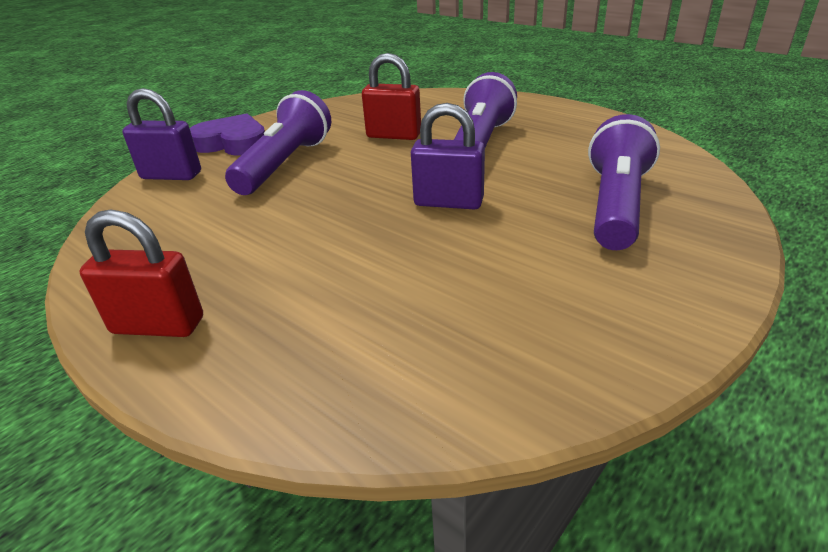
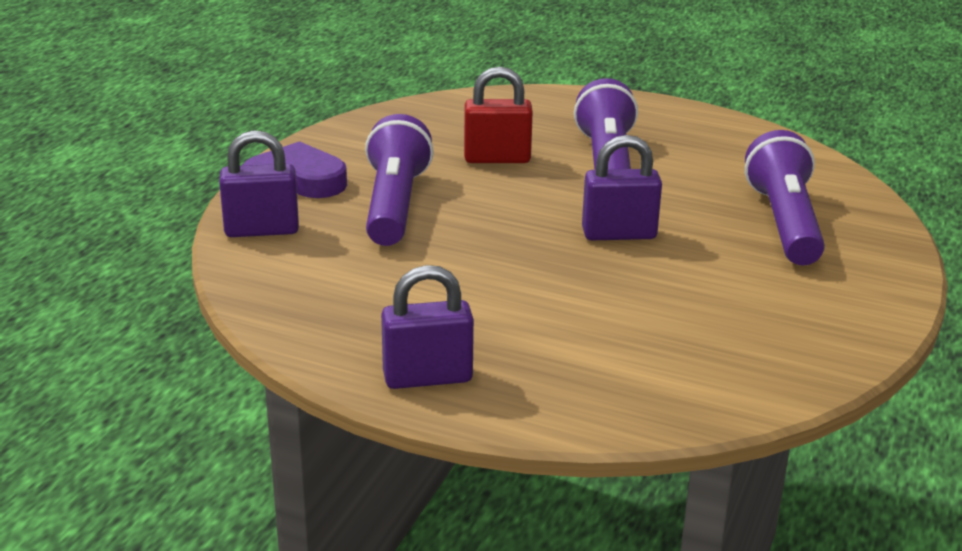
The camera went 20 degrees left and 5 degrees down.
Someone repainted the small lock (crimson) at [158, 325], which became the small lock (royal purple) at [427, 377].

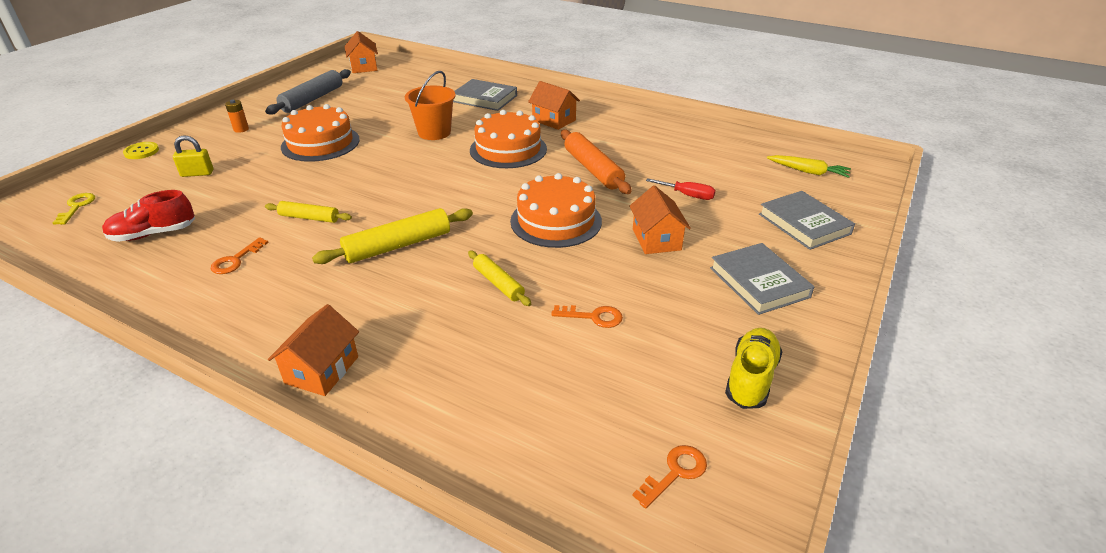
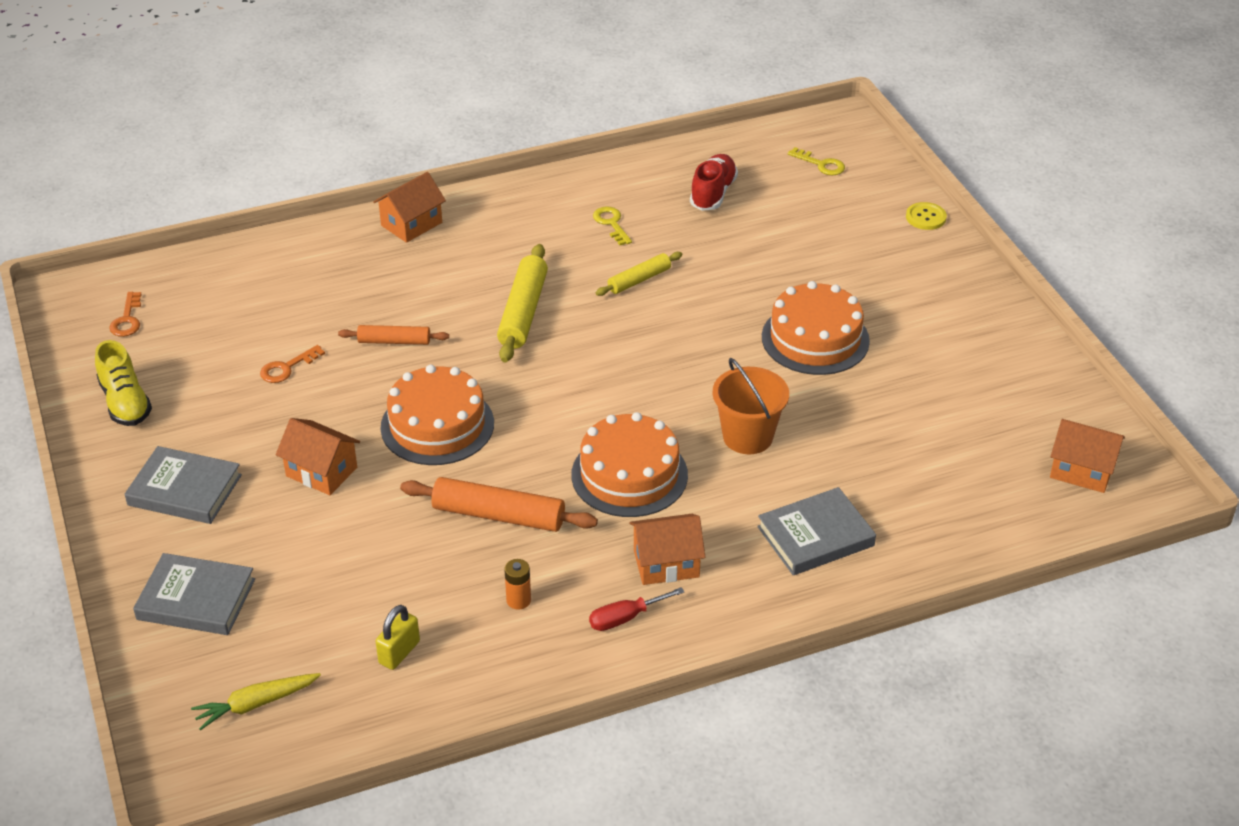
The camera went 130 degrees right and 5 degrees up.
Someone carried the small lock (yellow) from [197, 173] to [399, 652].
Someone repainted the door key (orange) at [236, 260], which became the door key (yellow) at [611, 223].
Someone carried the AA battery (orange) from [241, 129] to [518, 600].
Someone took away the pastry roller (ash-grey) at [312, 99].
Someone rotated the house (orange) at [322, 370] by 75 degrees clockwise.
Someone repainted the pastry roller (yellow) at [498, 283], which became the pastry roller (orange) at [394, 341].
Someone carried the screwdriver (crimson) from [687, 195] to [625, 618].

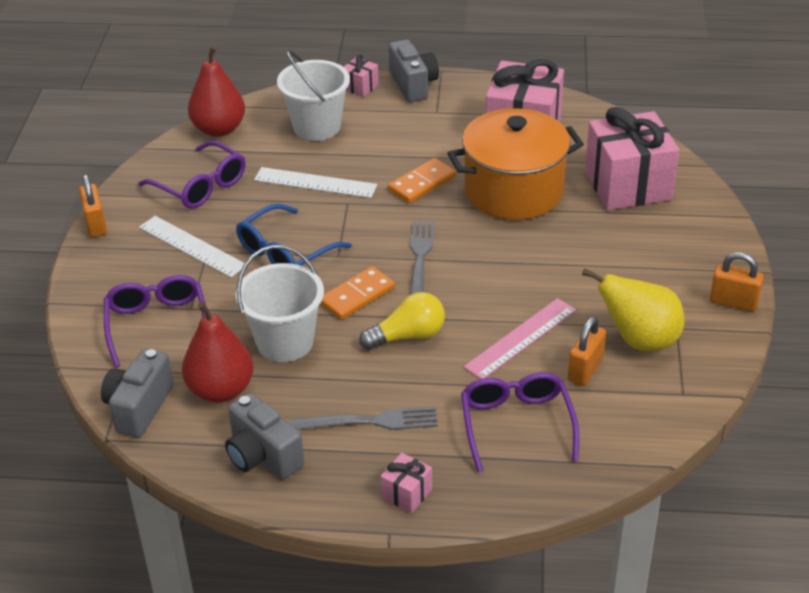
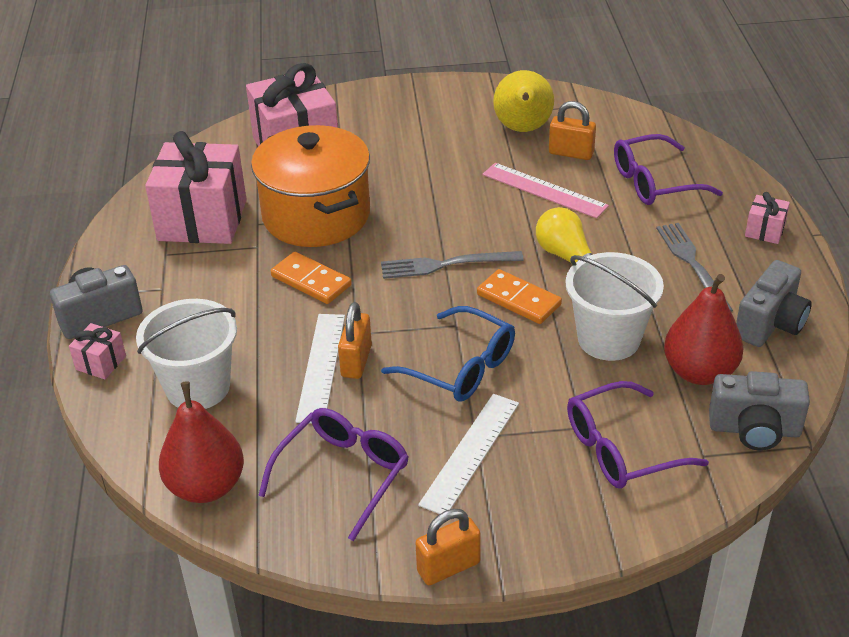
The camera went 100 degrees left and 0 degrees up.
Someone carried the small lock (orange) from [733, 302] to [356, 361].

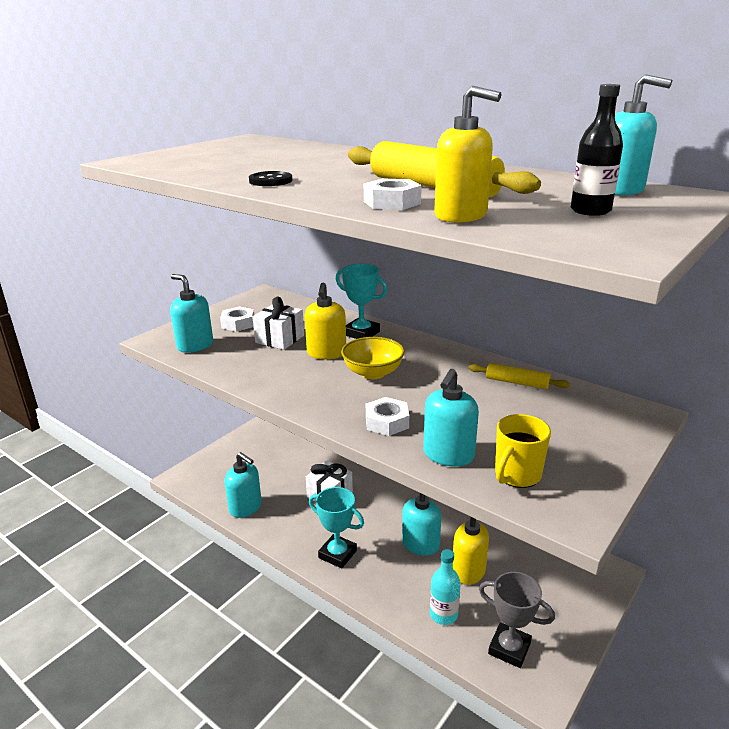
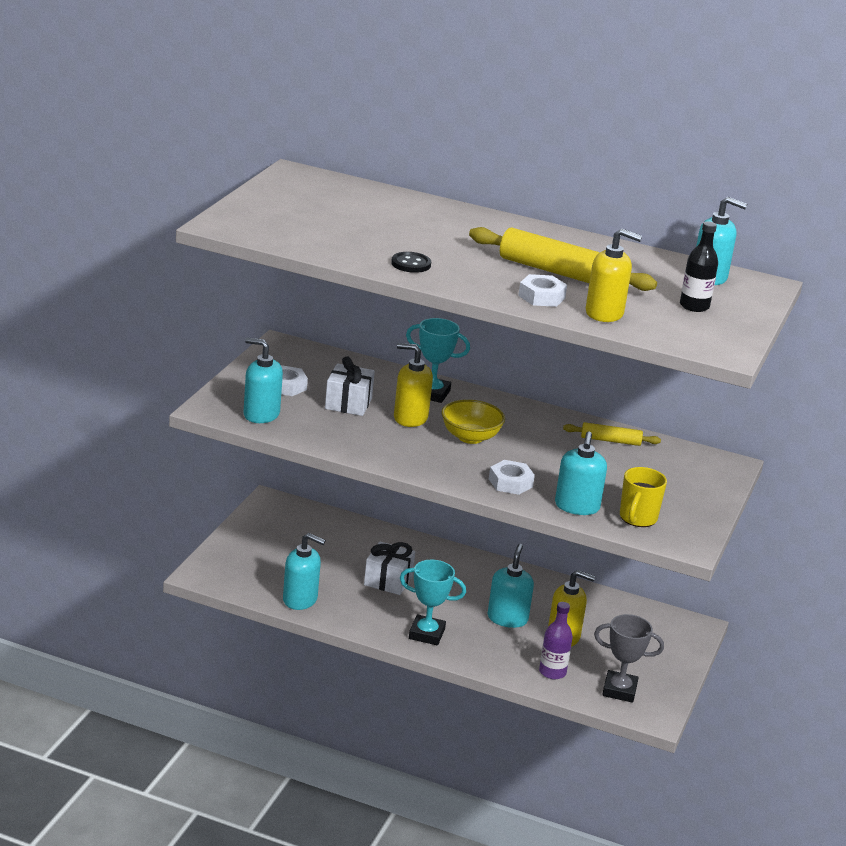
The camera went 20 degrees left and 0 degrees up.
Someone rotated the pump bottle (yellow) at [326, 353] by 120 degrees clockwise.
Someone repainted the bottle (aqua) at [443, 614], which became the bottle (royal purple) at [552, 672].

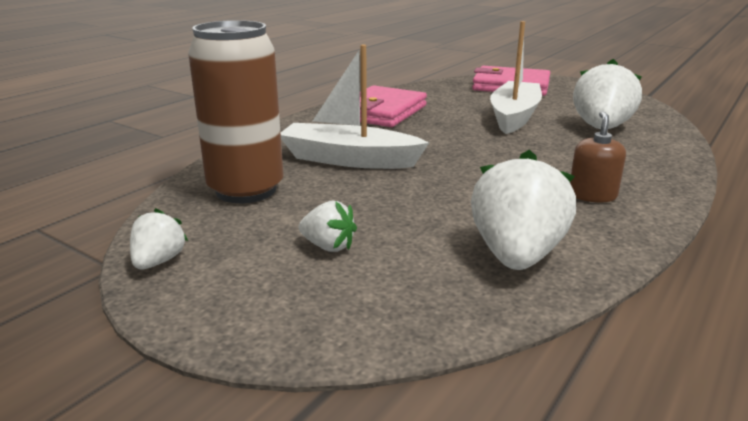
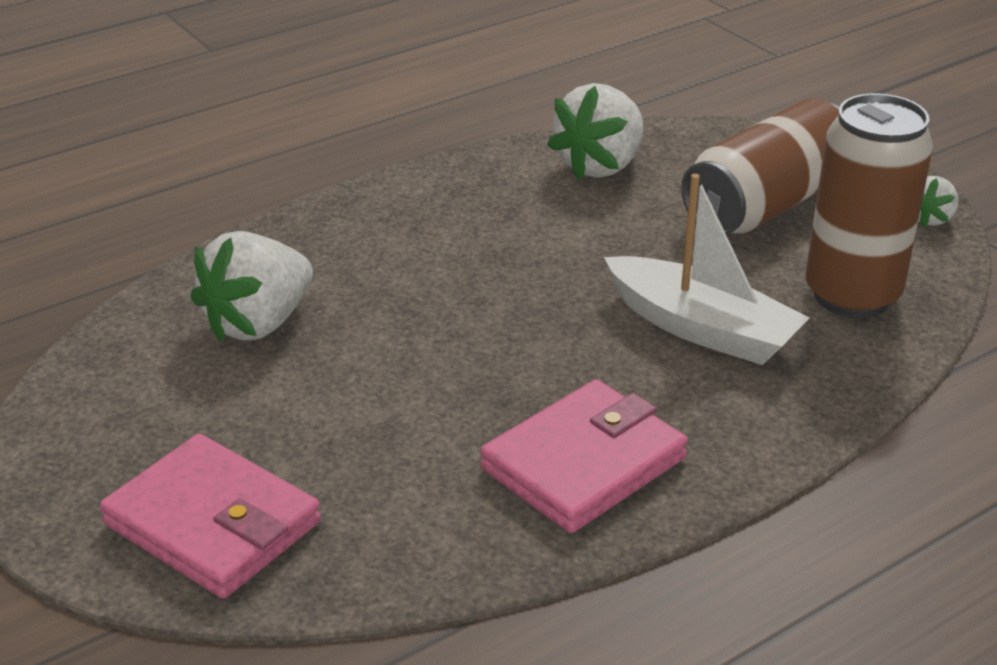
The camera went 160 degrees left and 10 degrees up.
Someone swapped the berry (white) at [328, 246] for the can (brown) at [767, 204].
Someone took away the sailboat (white) at [514, 117].
Someone took away the pump bottle (brown) at [592, 195].

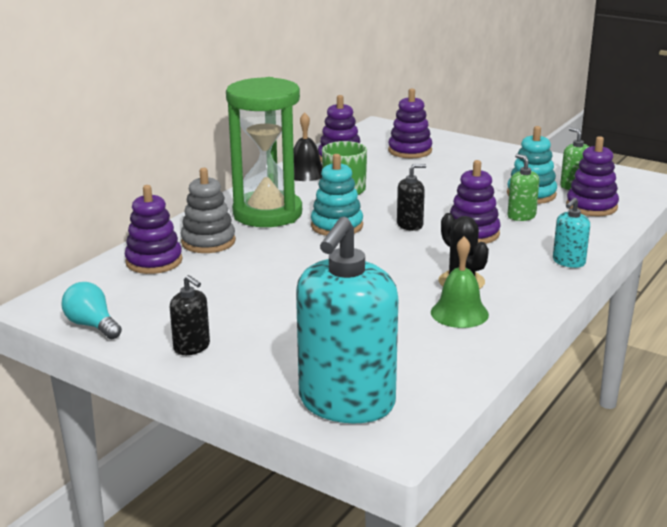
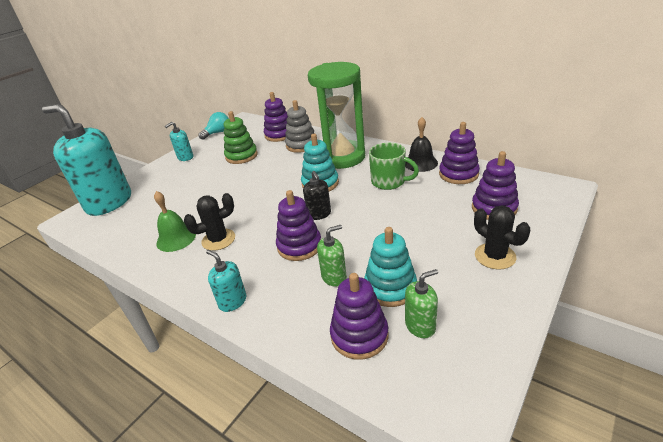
The camera went 95 degrees right and 10 degrees up.
Someone repainted the pump bottle (jet-black) at [192, 347], which became the pump bottle (aqua) at [185, 157].
Someone put down the stacking rings (green) at [241, 156].
Someone put down the cactus (jet-black) at [495, 256].

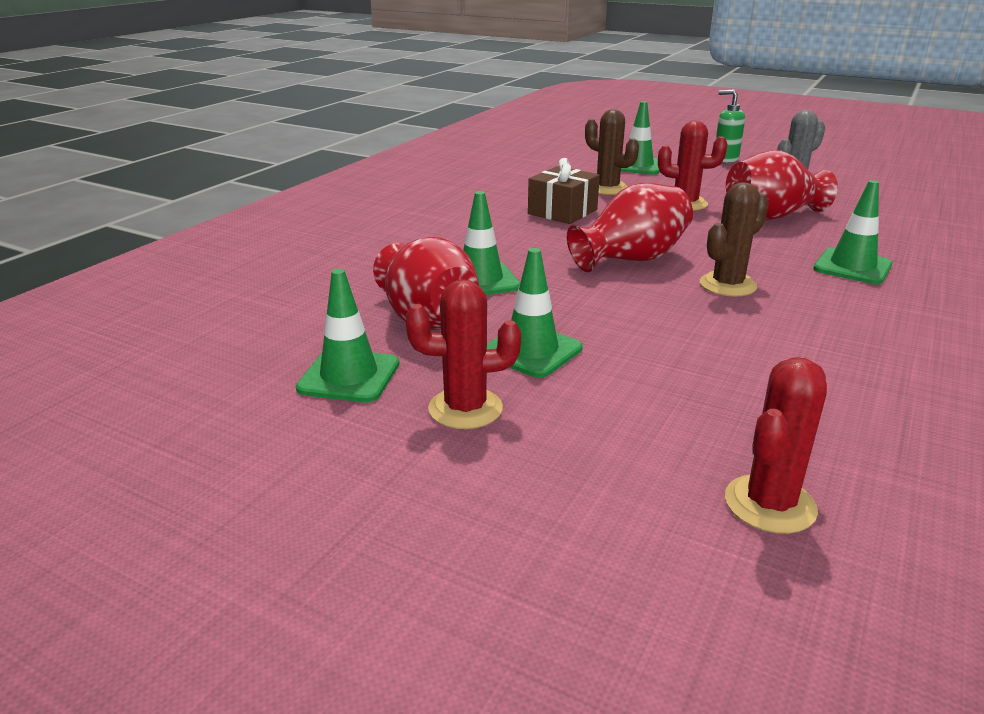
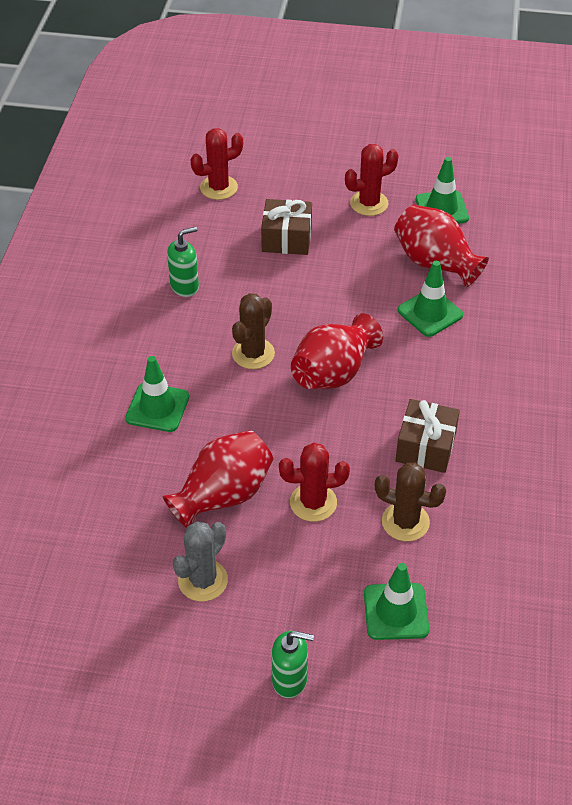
The camera went 160 degrees right and 20 degrees up.
Someone took away the safety cone (green) at [531, 351].
Someone rotated the cactus (crimson) at [770, 504] by 45 degrees clockwise.
Someone put down the pump bottle (green) at [185, 286].
Someone put down the gift (brown) at [286, 238].

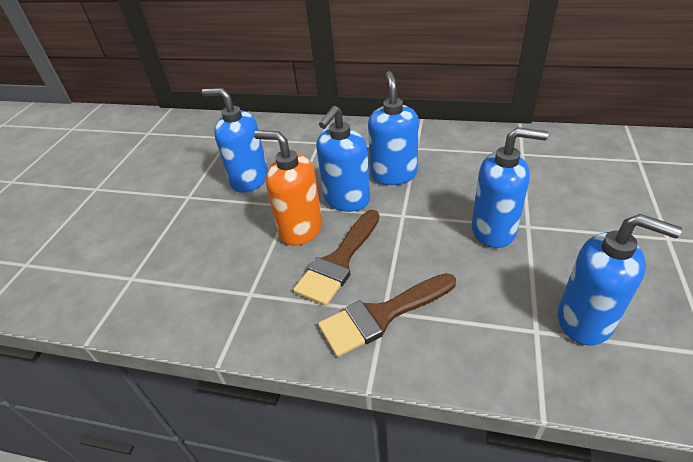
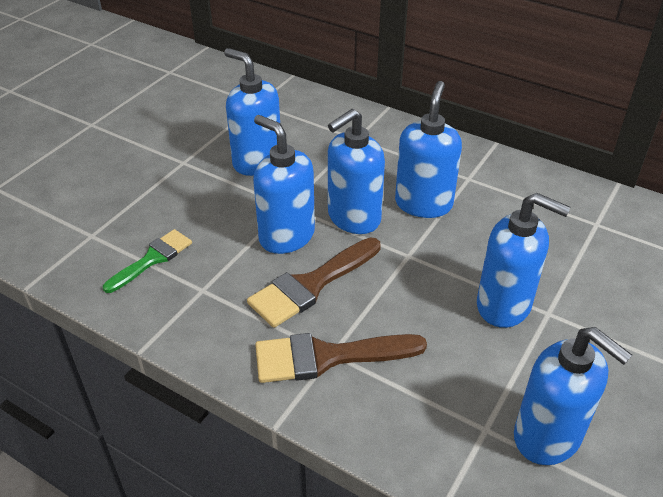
The camera went 15 degrees right and 0 degrees up.
Someone repainted the pump bottle (orange) at [300, 229], which became the pump bottle (blue) at [286, 236].
Someone put down the paint brush (green) at [152, 259].

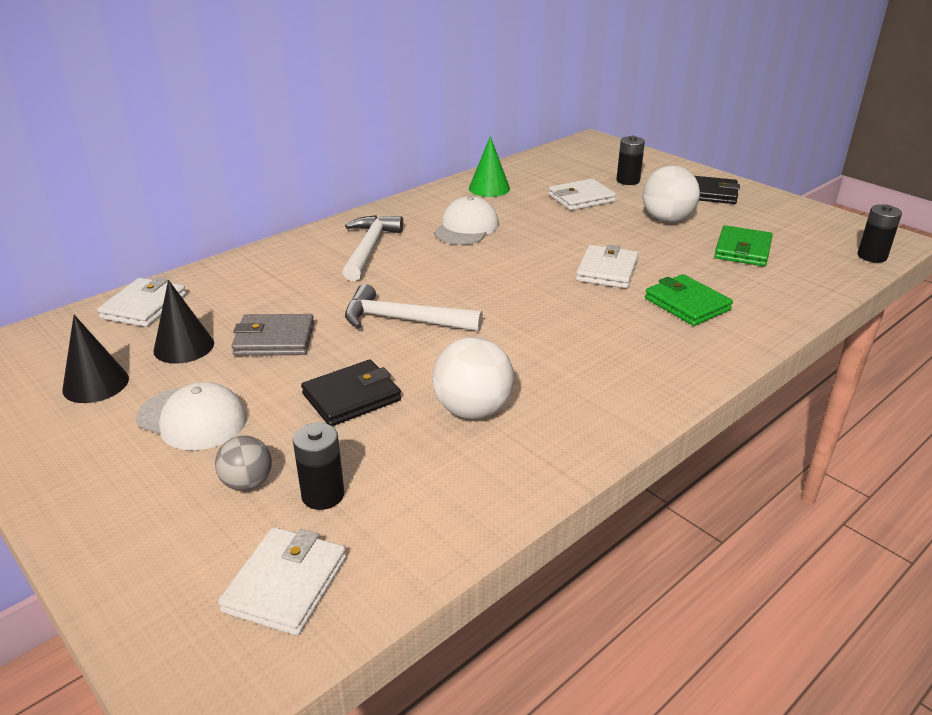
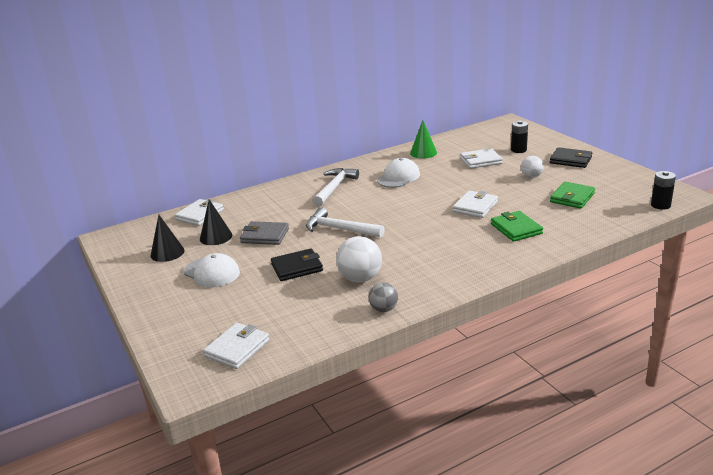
The camera went 15 degrees right and 5 degrees down.
Someone carried the sphere (ash-grey) from [247, 483] to [384, 309].
Someone took away the AA battery (jet-black) at [323, 495].
Someone scaled the sphere (white) at [667, 219] by 0.60.

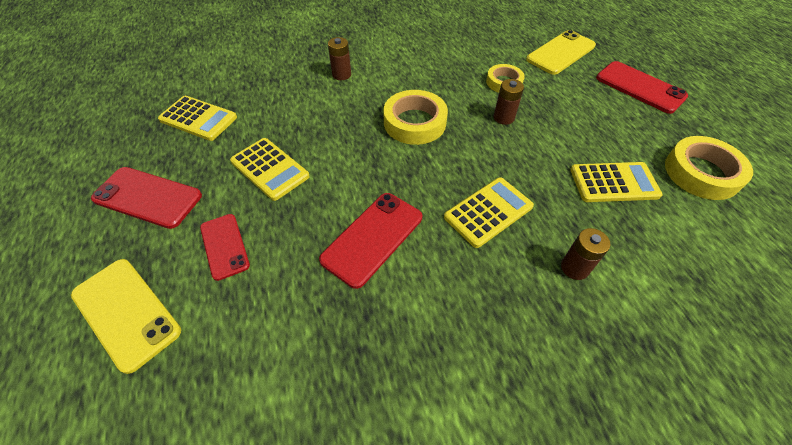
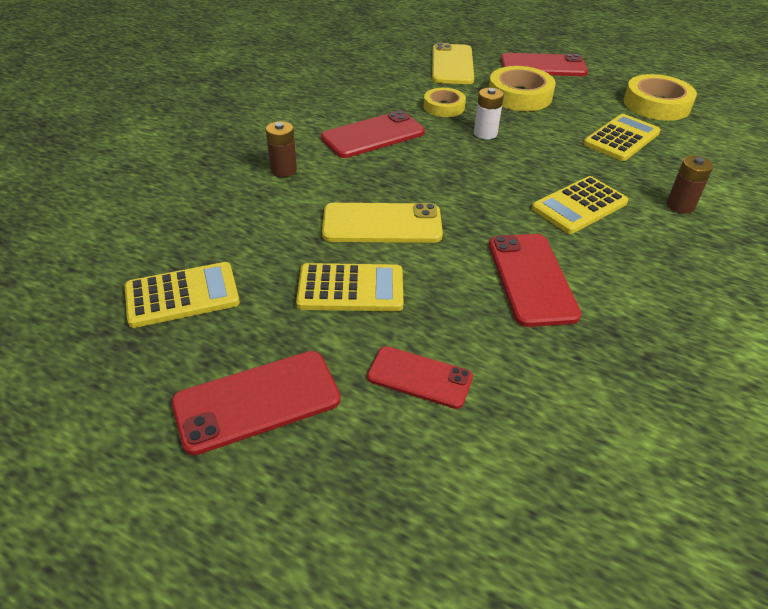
The camera went 45 degrees left and 10 degrees down.
Someone carried the smartphone (yellow) from [126, 312] to [382, 224].
Someone carried the sticky tape (yellow) from [414, 122] to [519, 95].
Someone rotated the calculator (yellow) at [488, 212] by 135 degrees counterclockwise.
Someone repainted the AA battery (brown) at [503, 118], which became the AA battery (white) at [485, 133].
Someone put down the smartphone (crimson) at [373, 135].

